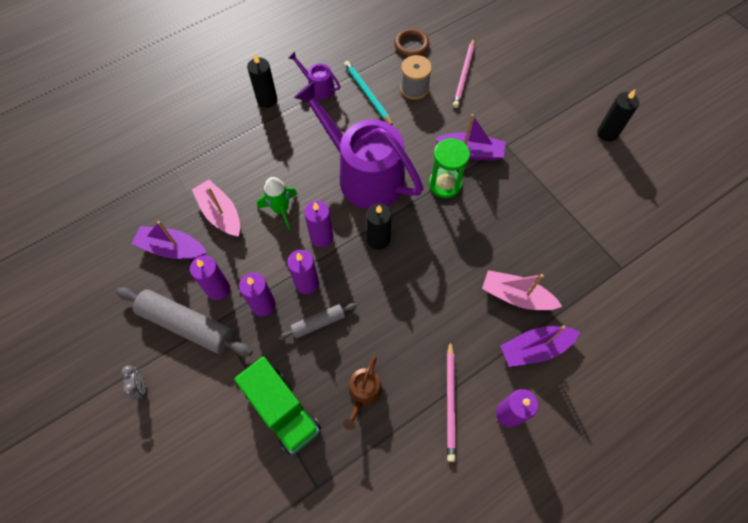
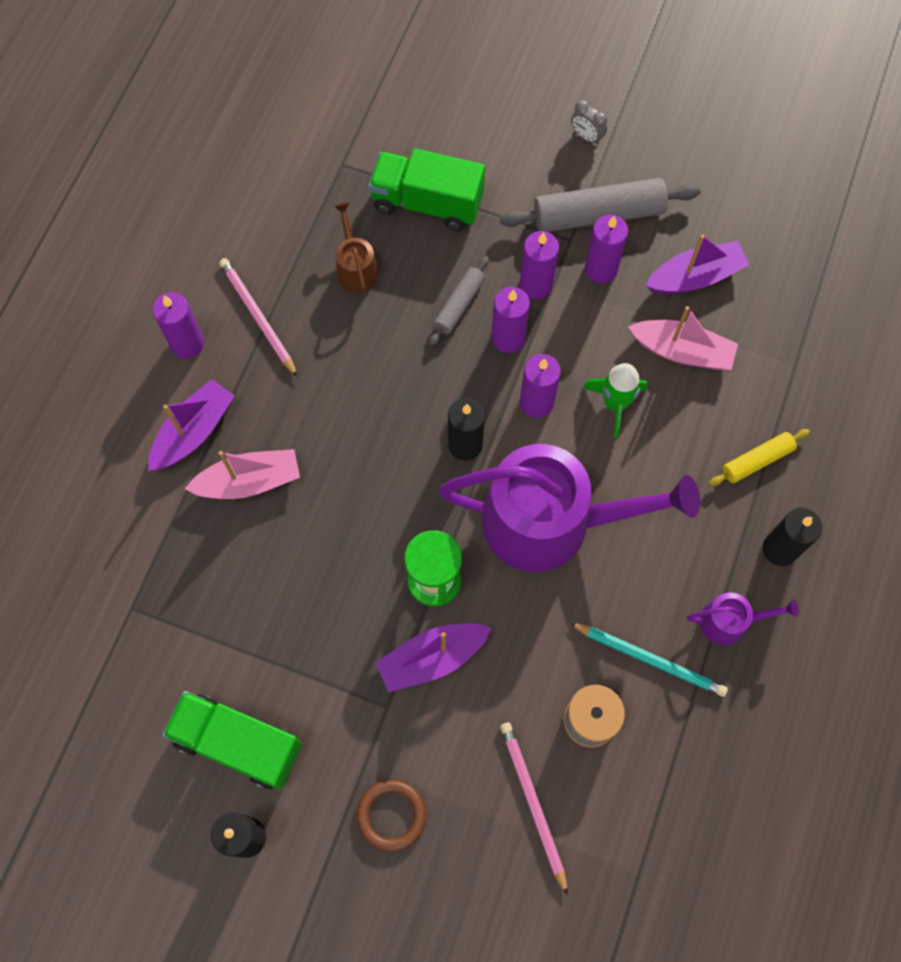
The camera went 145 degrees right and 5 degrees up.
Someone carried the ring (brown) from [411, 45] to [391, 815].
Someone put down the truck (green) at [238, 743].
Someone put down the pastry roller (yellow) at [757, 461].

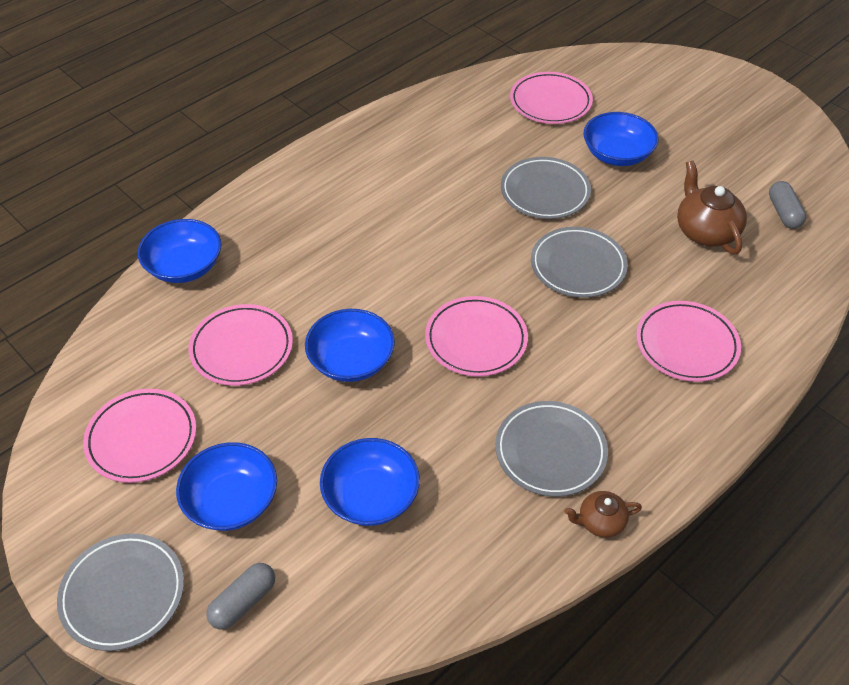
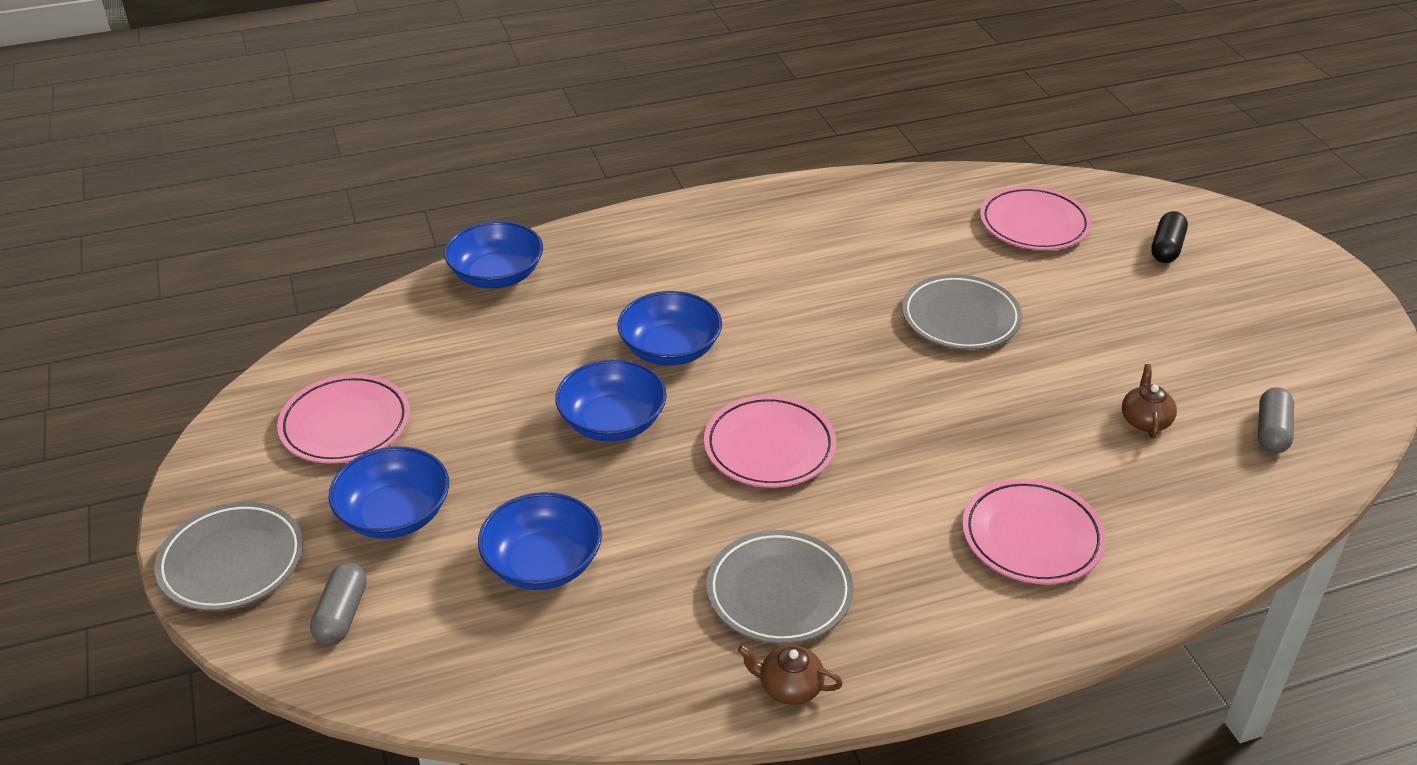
The camera went 25 degrees right and 10 degrees down.
Someone took away the plate (rose-pink) at [242, 348].
Someone rotated the pill shape (ash-grey) at [243, 602] by 60 degrees counterclockwise.
Someone took away the plate (ash-grey) at [578, 266].
Someone carried the serving bowl (blue) from [617, 154] to [670, 349].
Someone scaled the tea pot (brown) at [705, 231] by 0.57.
Someone put down the pill shape (jet-black) at [1166, 248].

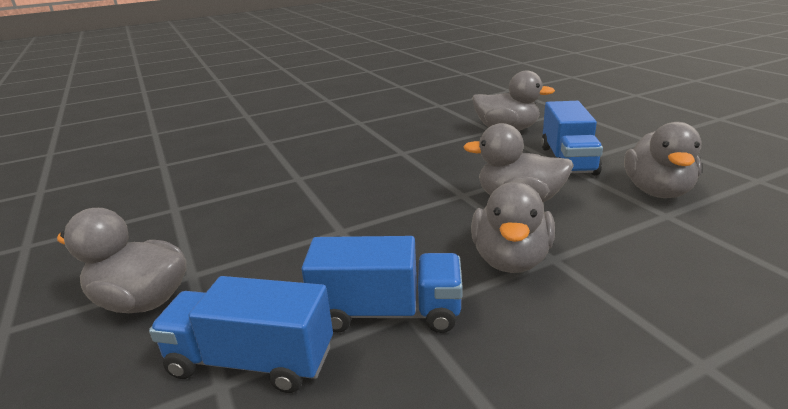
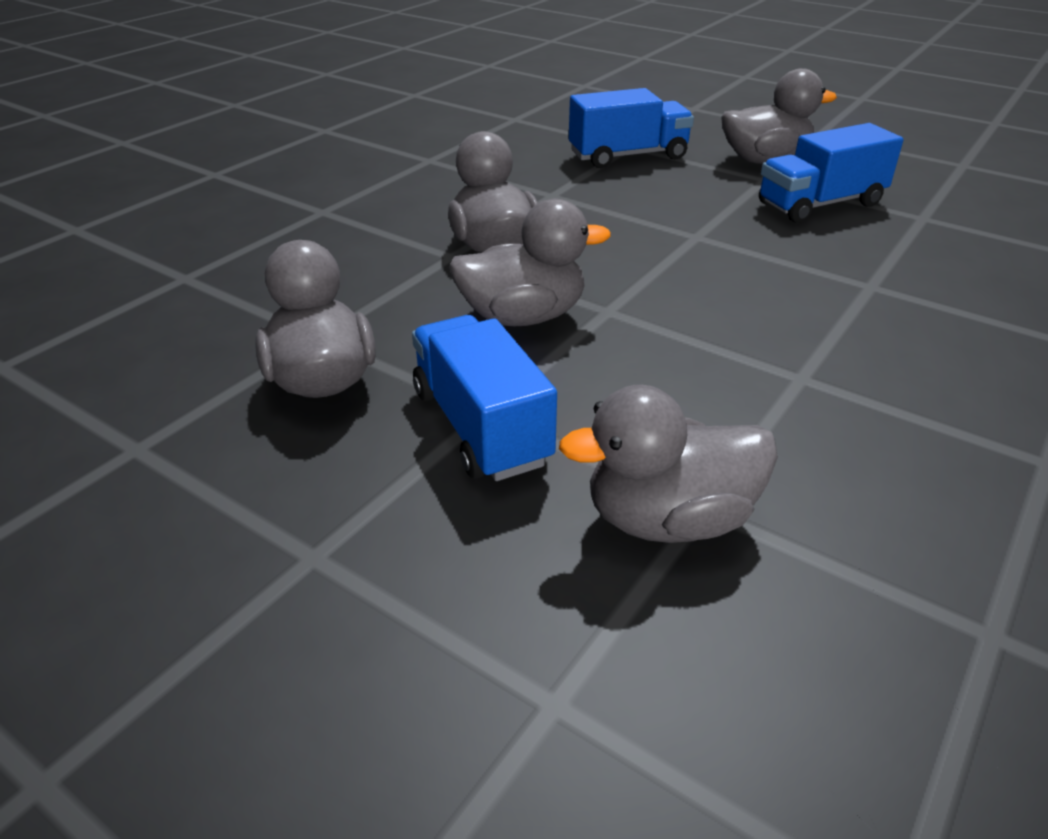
The camera went 150 degrees right and 10 degrees up.
Someone carried the truck (blue) from [387, 312] to [820, 204].

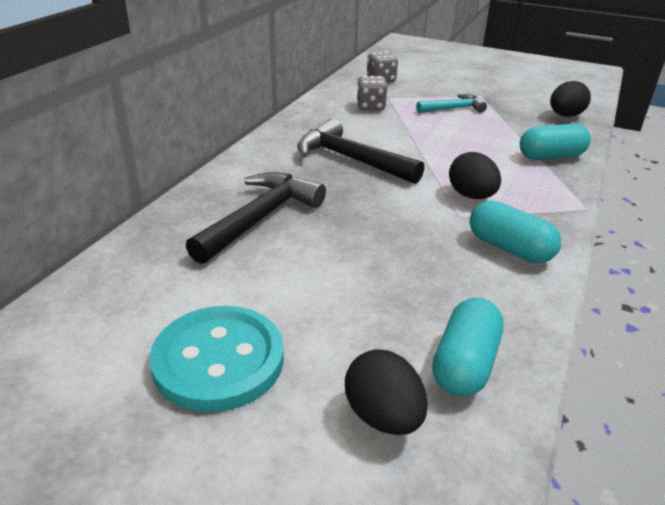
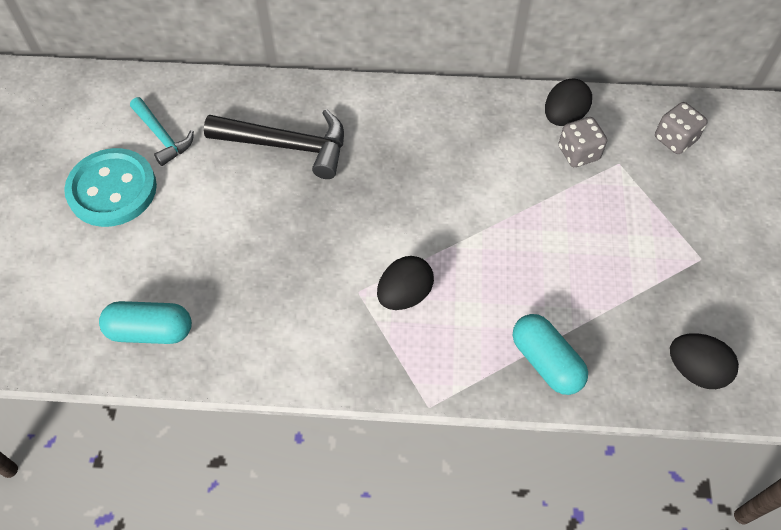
The camera went 70 degrees right and 25 degrees up.
Someone took away the claw hammer (jet-black) at [350, 159].
Someone carried the toy egg (jet-black) from [383, 416] to [563, 117].
Someone carried the claw hammer (aqua) from [453, 109] to [162, 137].
Someone took away the pill shape (aqua) at [509, 248].

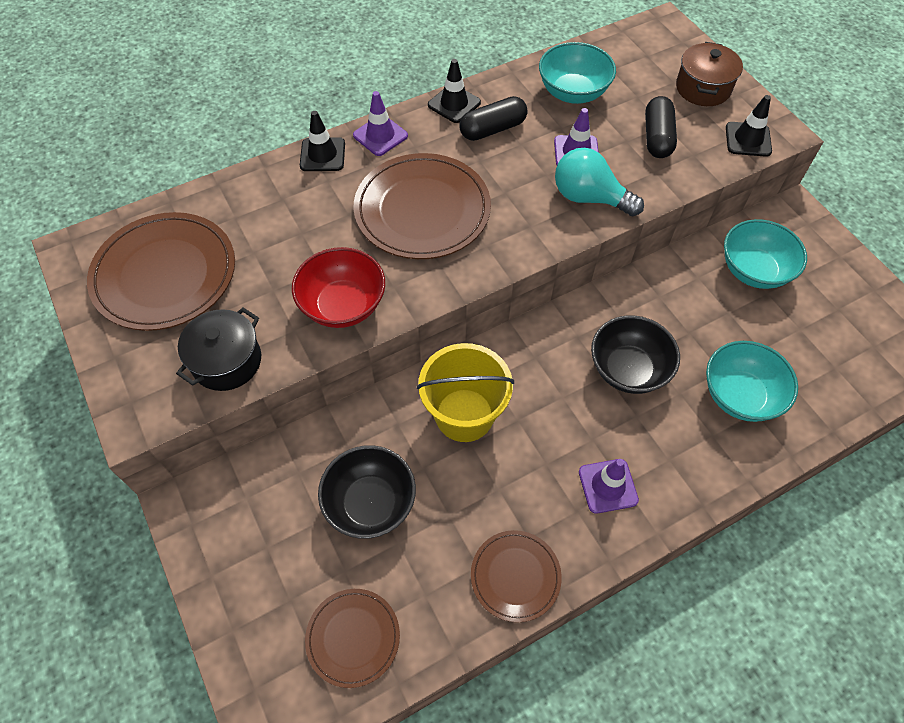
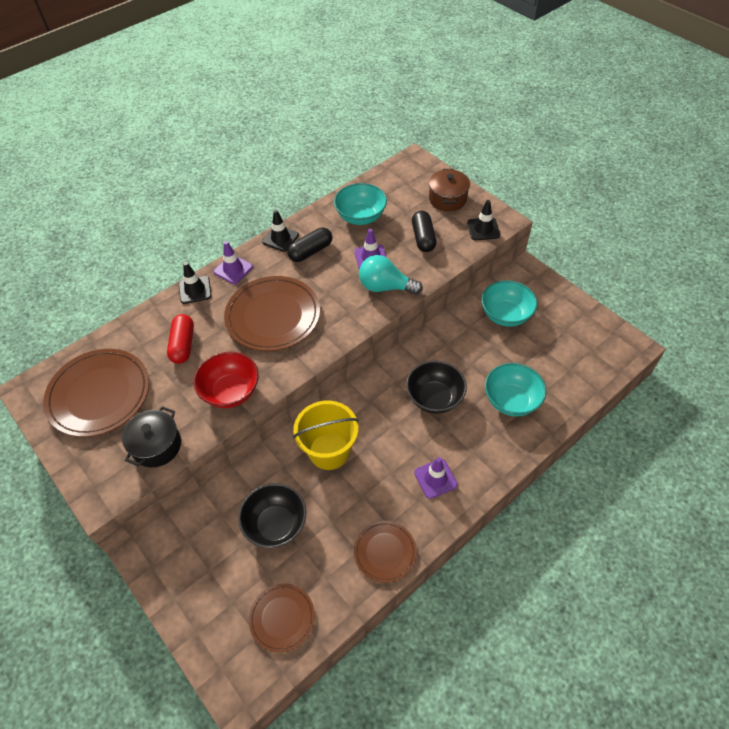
The camera went 10 degrees left and 5 degrees down.
Someone put down the pill shape (crimson) at [183, 345].

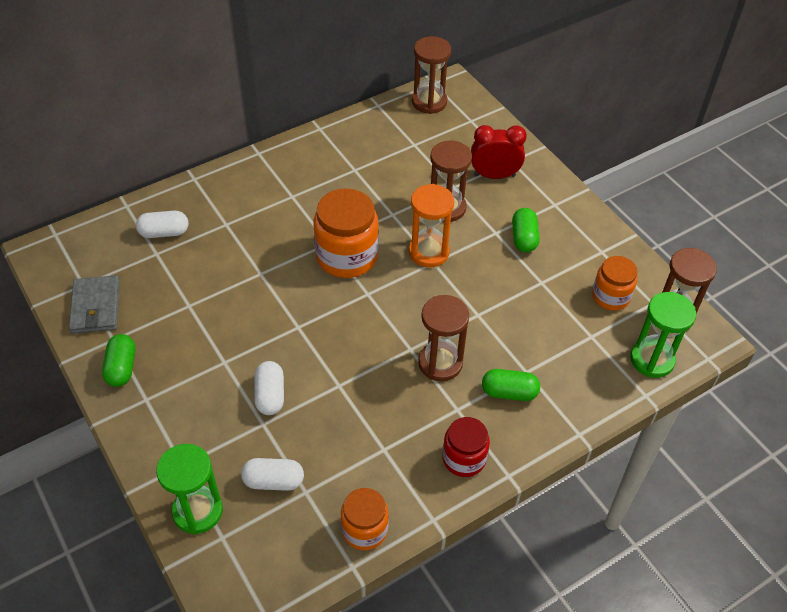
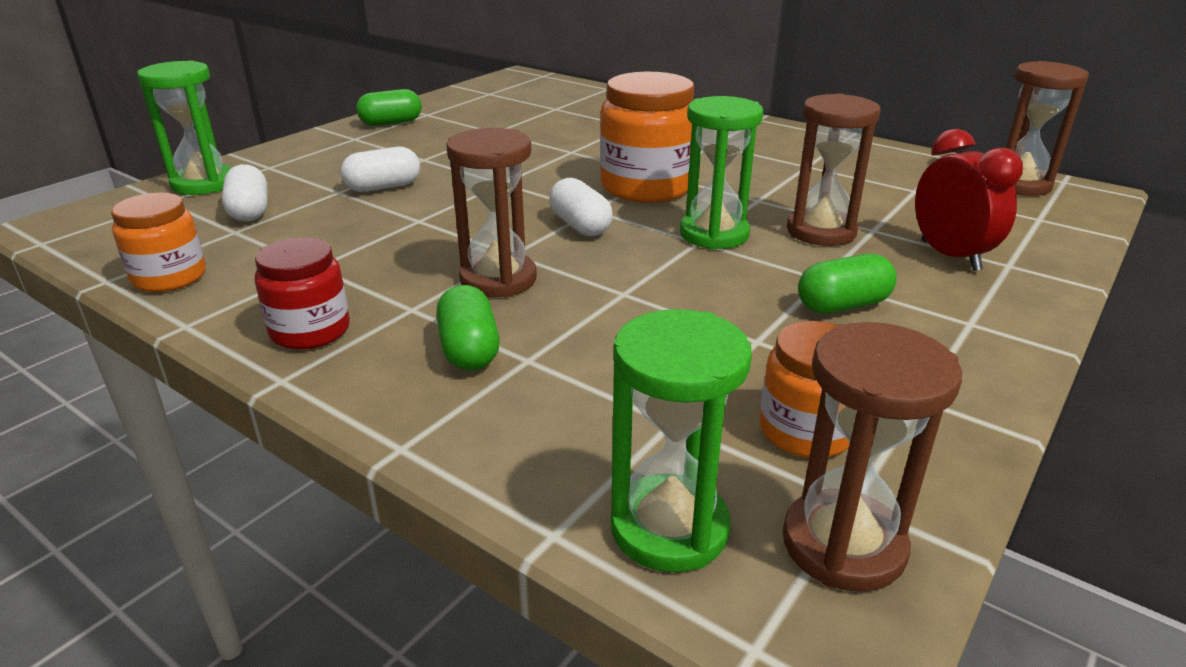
The camera went 70 degrees right and 20 degrees down.
Someone took away the card wallet (ash-grey) at [96, 307].
Someone carried the pill shape (white) from [164, 232] to [580, 226].
Someone repainted the hourglass (orange) at [428, 252], which became the hourglass (green) at [714, 234].

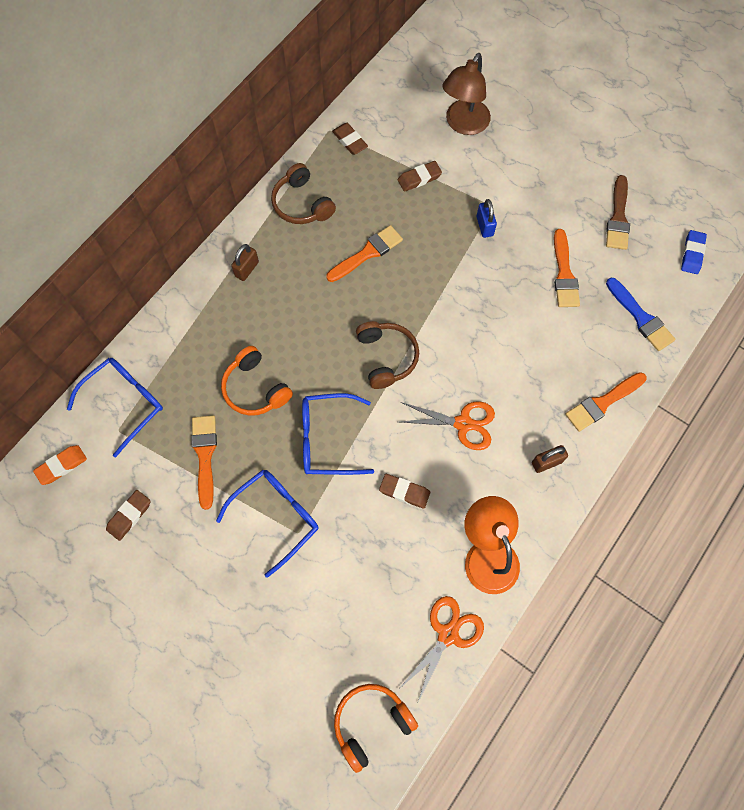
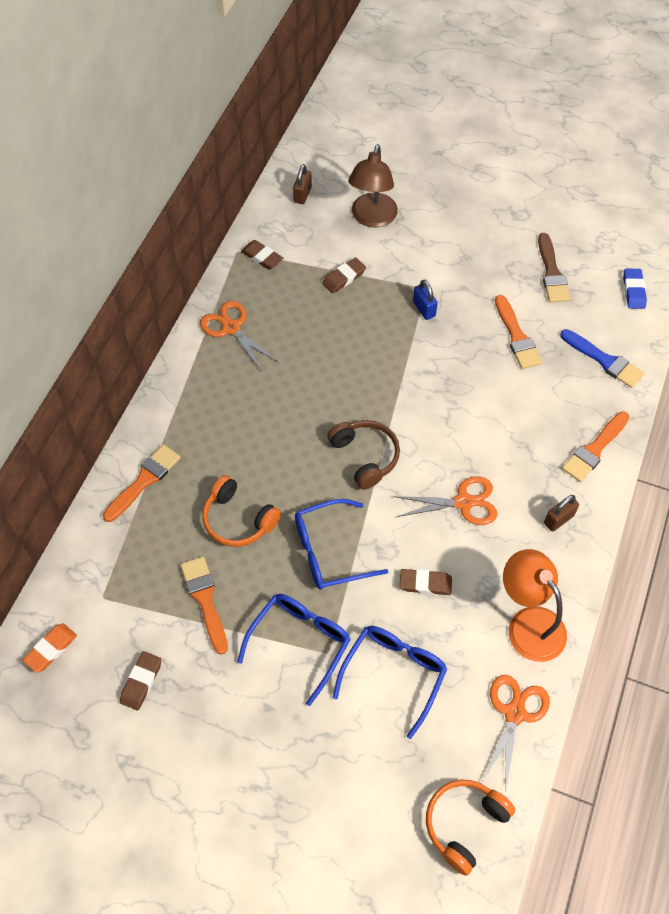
The camera went 15 degrees left and 10 degrees down.
Someone carried the eyeglasses (blue) from [125, 403] to [394, 674].
Someone carried the small lock (brown) from [247, 269] to [302, 195].
Someone swapped the headset (brown) at [302, 204] for the shears (orange) at [231, 328].
Someone carried the paint brush (orange) from [367, 253] to [144, 481].

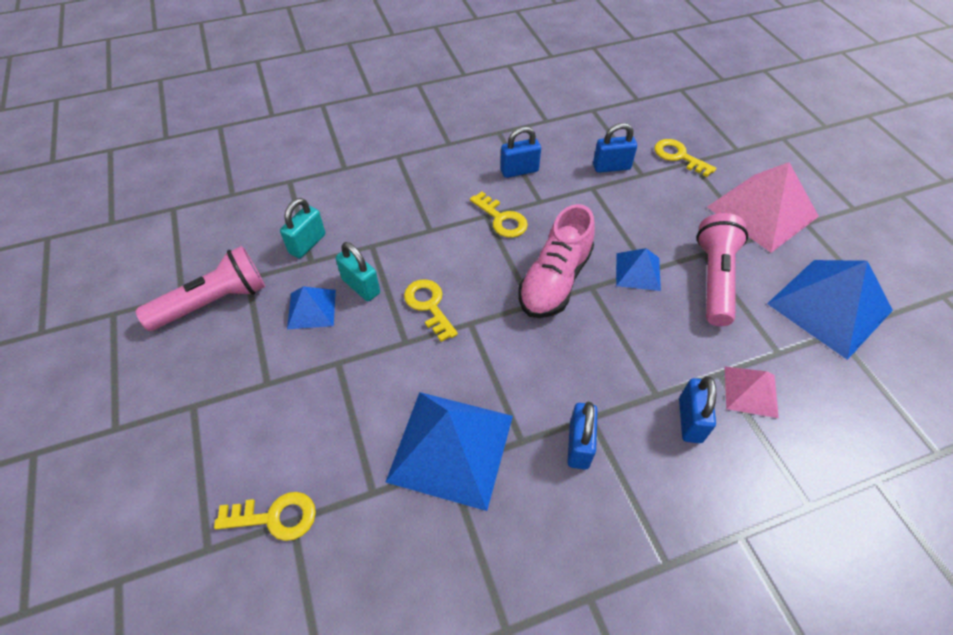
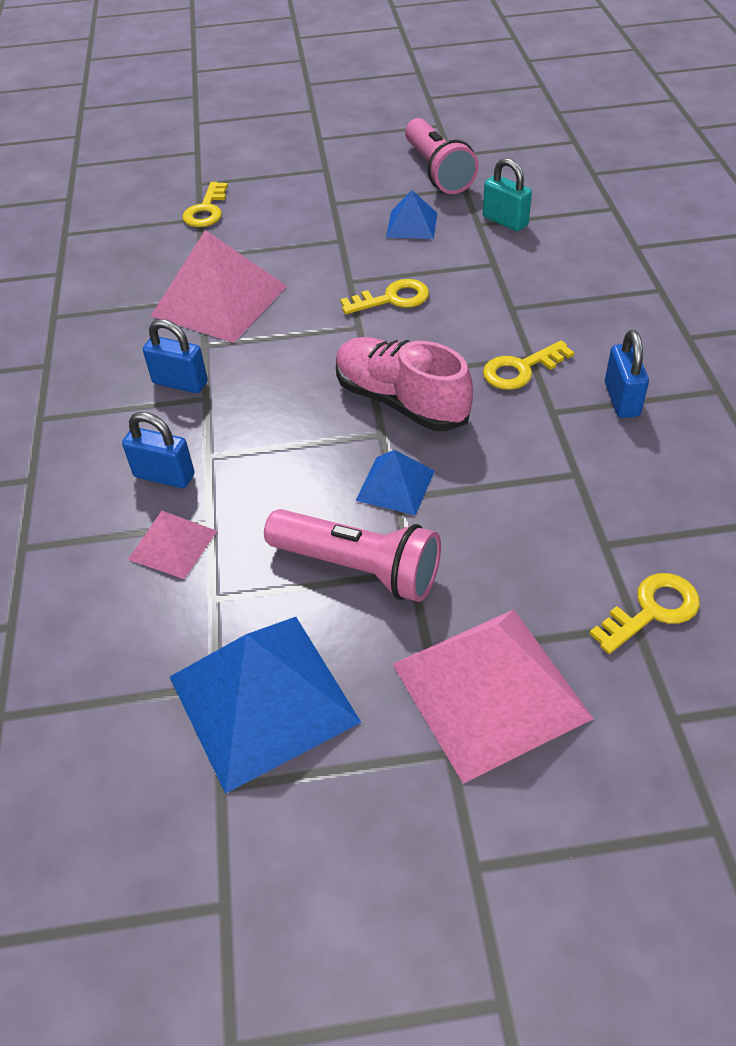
The camera went 105 degrees right and 5 degrees down.
Someone took away the small lock (aqua) at [361, 286].
Someone repainted the pyramid (blue) at [451, 447], which became the pyramid (rose-pink) at [219, 300].
Someone took away the small lock (blue) at [611, 167].

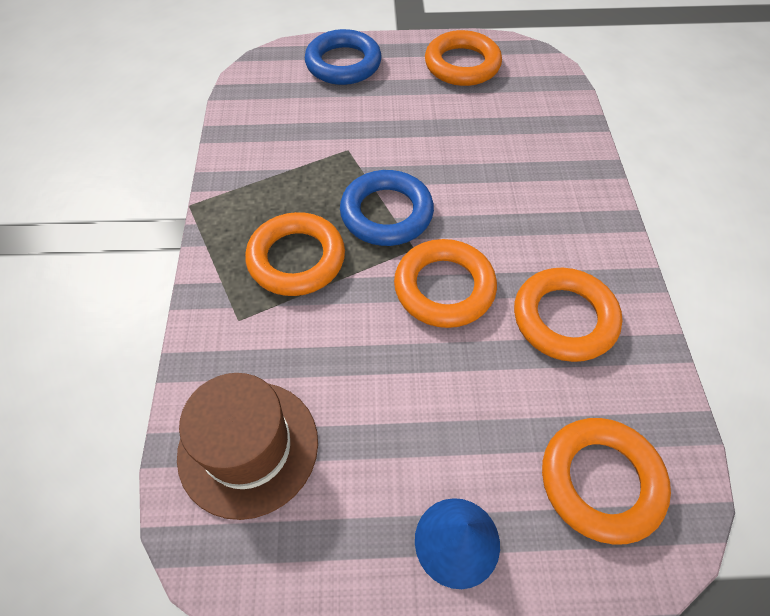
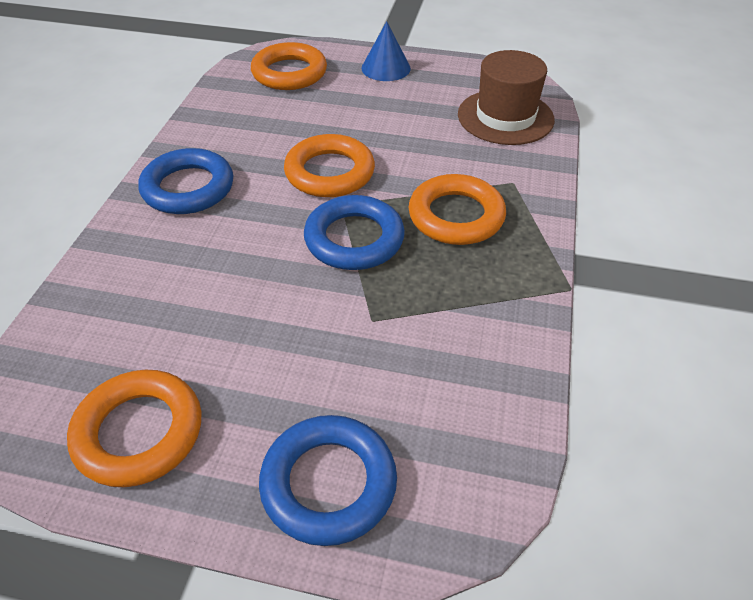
The camera went 165 degrees left and 10 degrees down.
Someone took away the ring (orange) at [564, 318].
Someone put down the ring (blue) at [188, 188].

